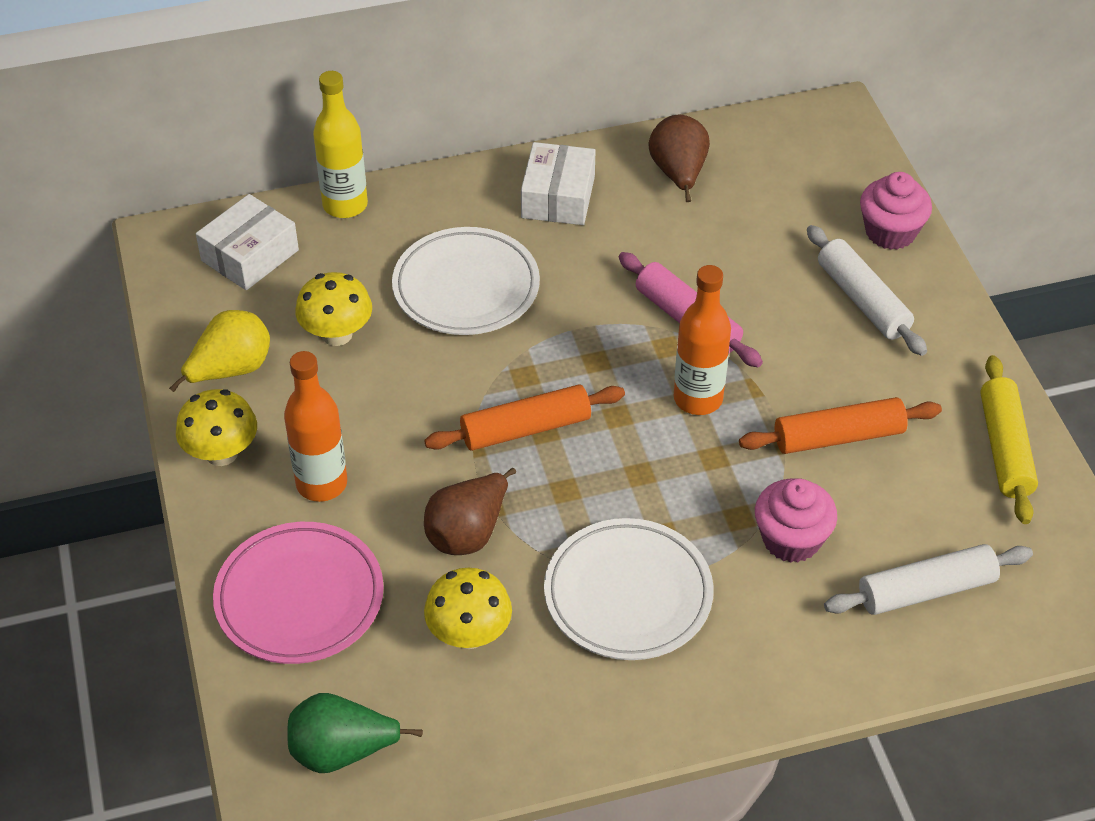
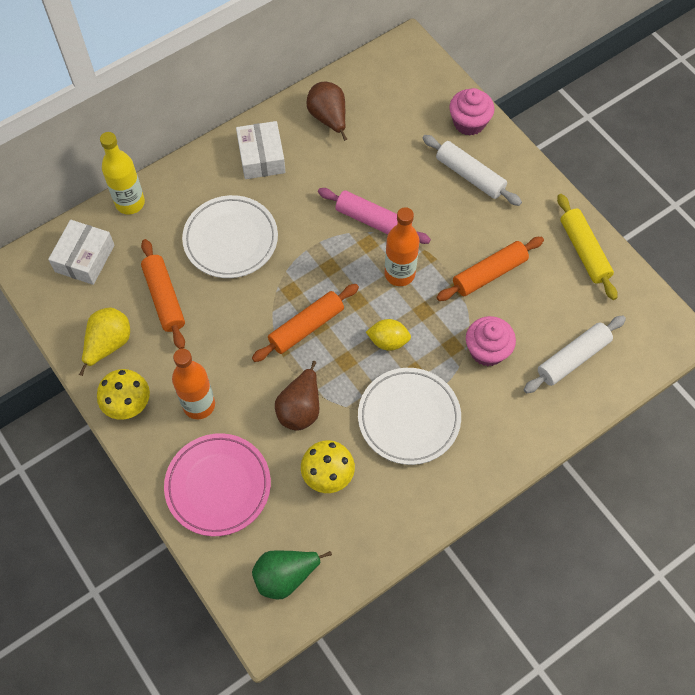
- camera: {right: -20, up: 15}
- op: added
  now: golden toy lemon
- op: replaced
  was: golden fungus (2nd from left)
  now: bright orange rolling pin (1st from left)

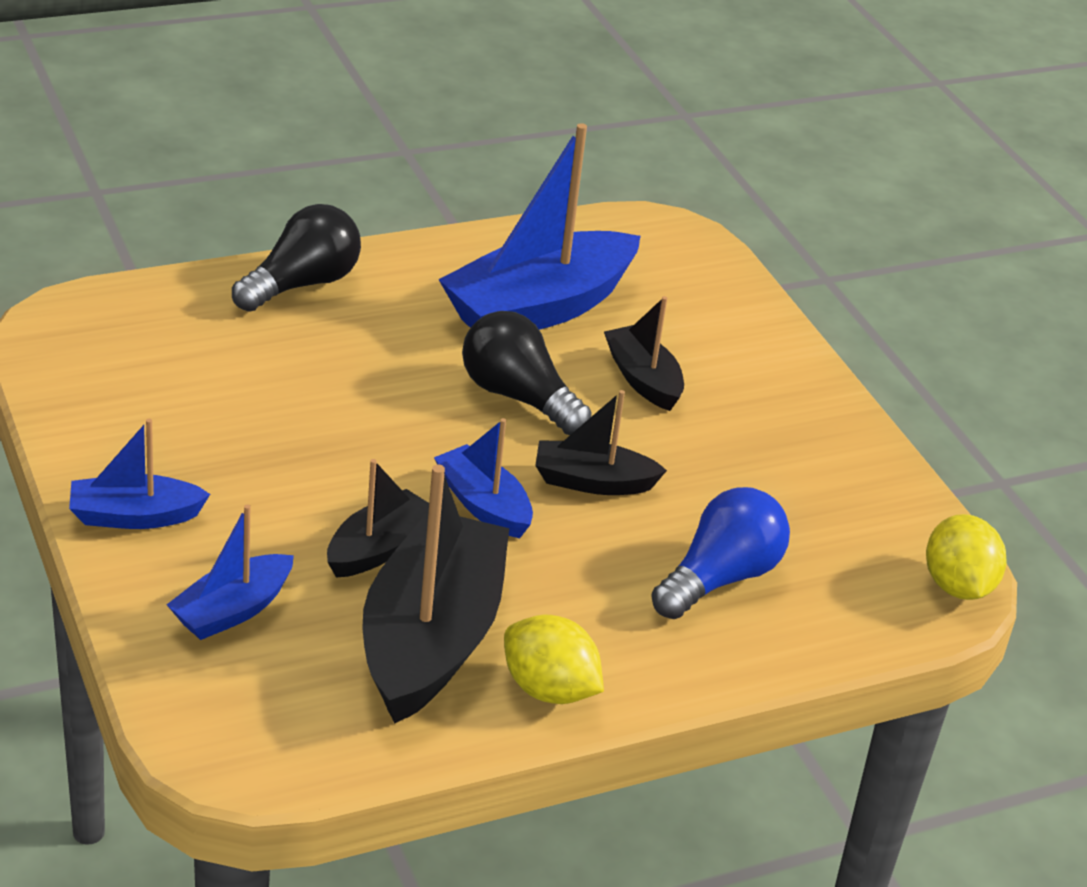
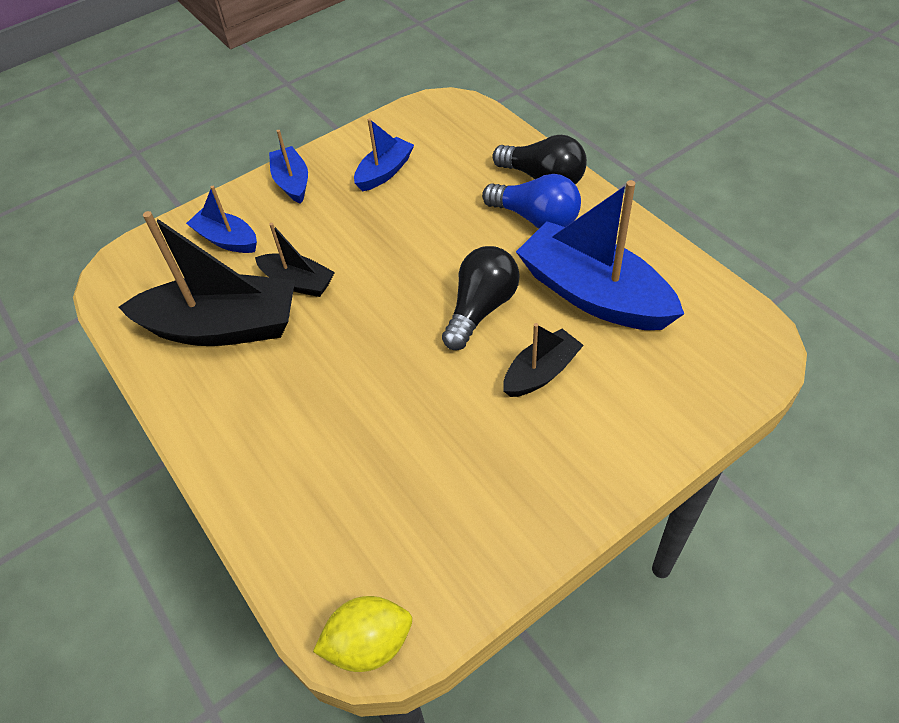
- camera: {right: 85, up: 15}
- op: removed
  was: golden toy lemon (1st from left)
- op: removed
  was: black toy boat (3rd from left)
- op: moved
  was: royal blue toy boat (3rd from left)
- op: moved
  was: royal blue lightbulb

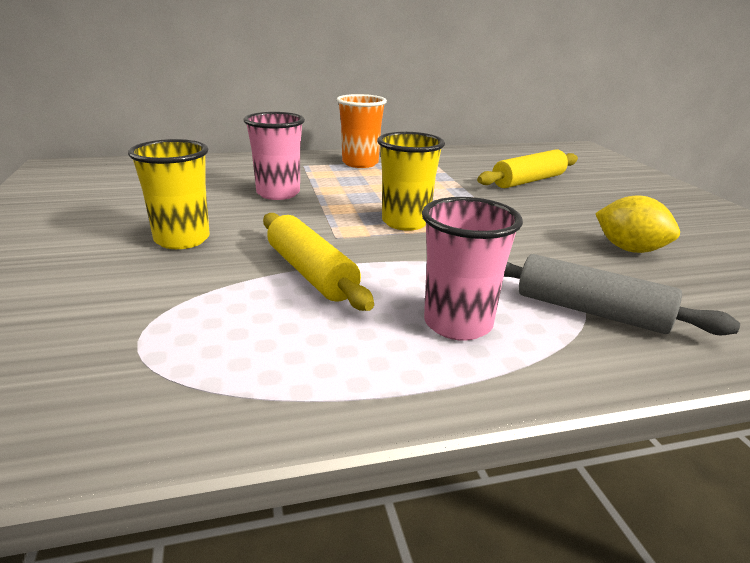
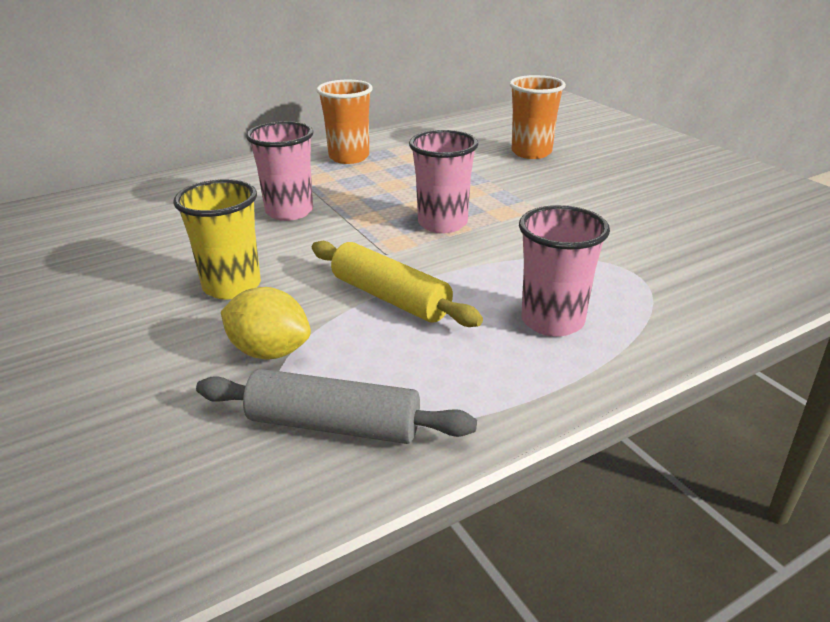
- camera: {right: -15, up: 5}
- op: moved
  was: grey rolling pin
- op: moved
  was: golden toy lemon
- op: replaced
  was: golden rolling pin (2nd from left)
  now: bright orange beaker (2nd from left)
- op: recoloured
  was: golden beaker (2nd from left)
  now: rose-pink beaker (2nd from left)

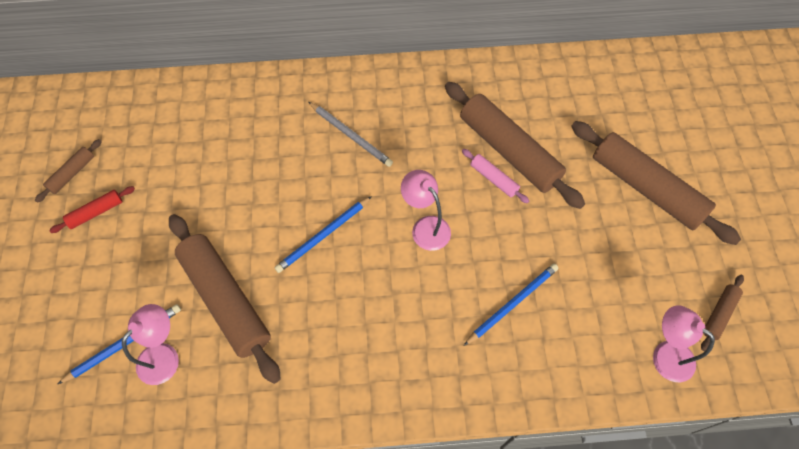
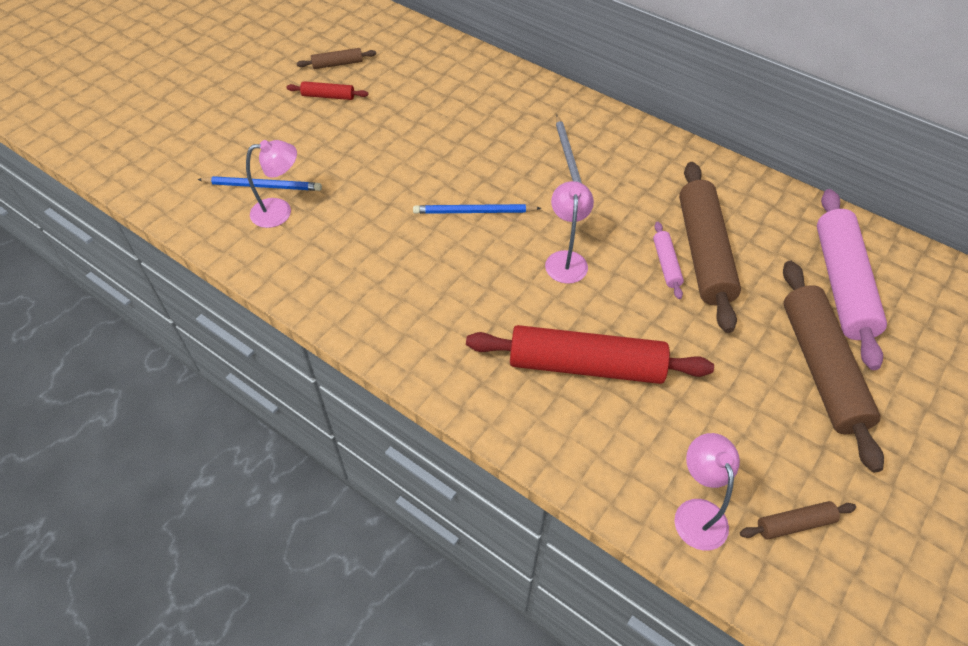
- camera: {right: 40, up: -10}
- op: removed
  was: russet rolling pin (2nd from left)
- op: added
  now: rose-pink rolling pin (2nd from left)
- op: replaced
  was: royal blue lead pencil (3rd from left)
  now: scarlet rolling pin (2nd from left)

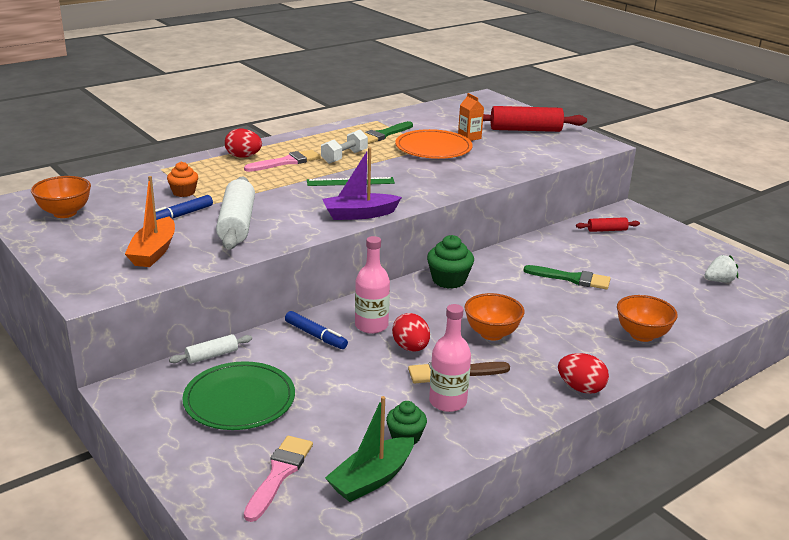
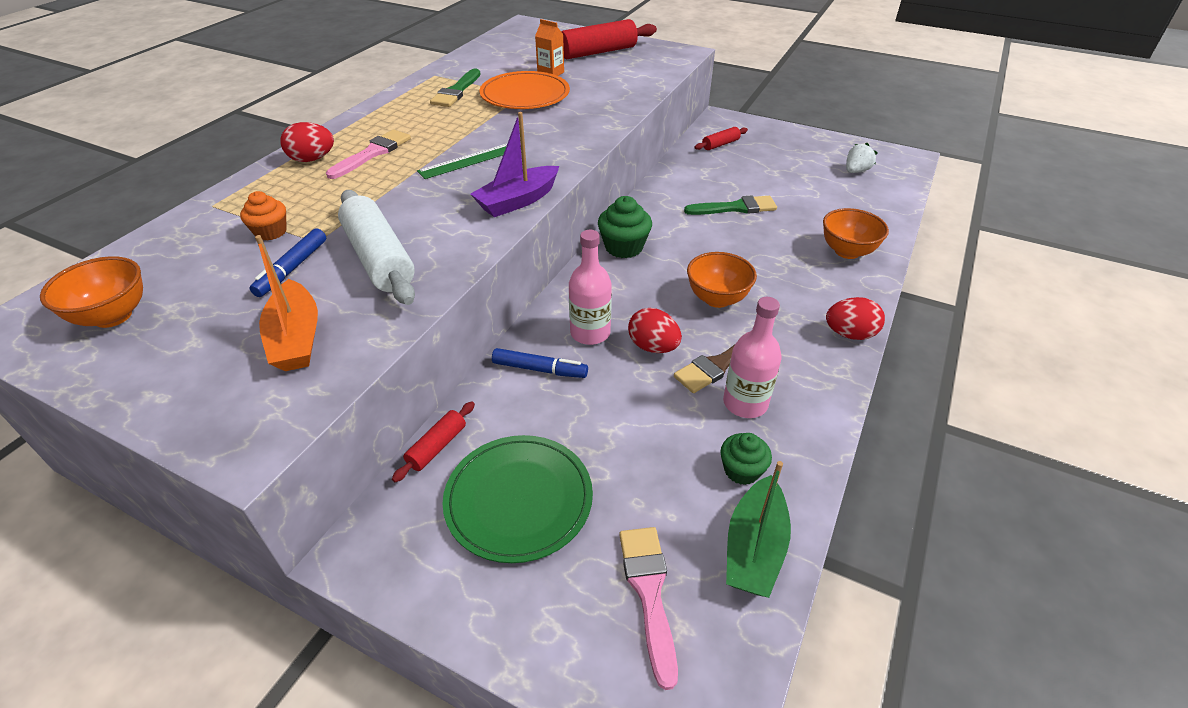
- camera: {right: -25, up: 15}
- op: removed
  was: snow-white free weight
- op: recoloured
  was: snow-white rolling pin (1st from left)
  now: scarlet rolling pin (1st from left)

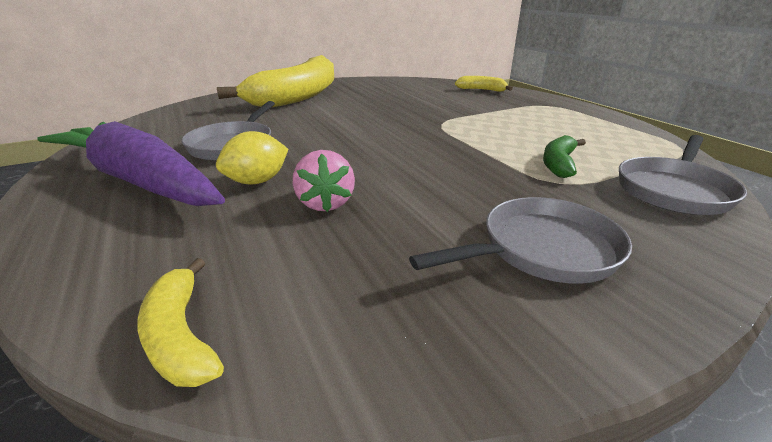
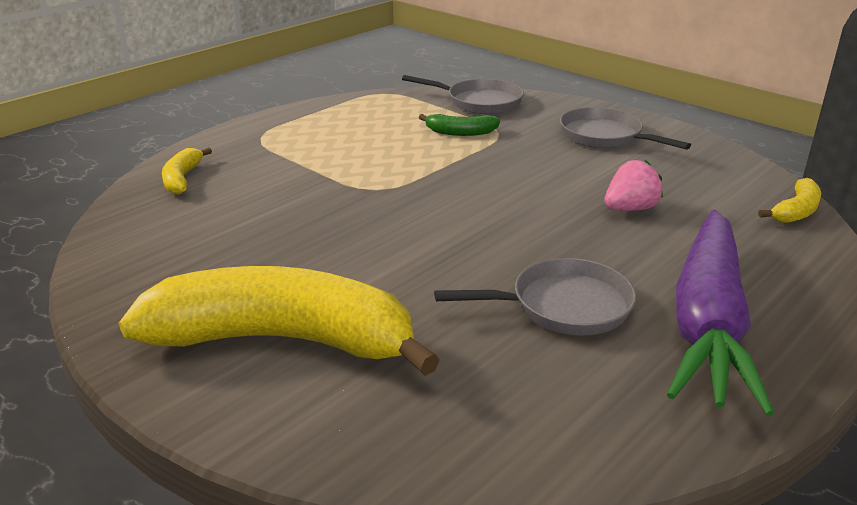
- camera: {right: -110, up: 0}
- op: removed
  was: golden toy lemon

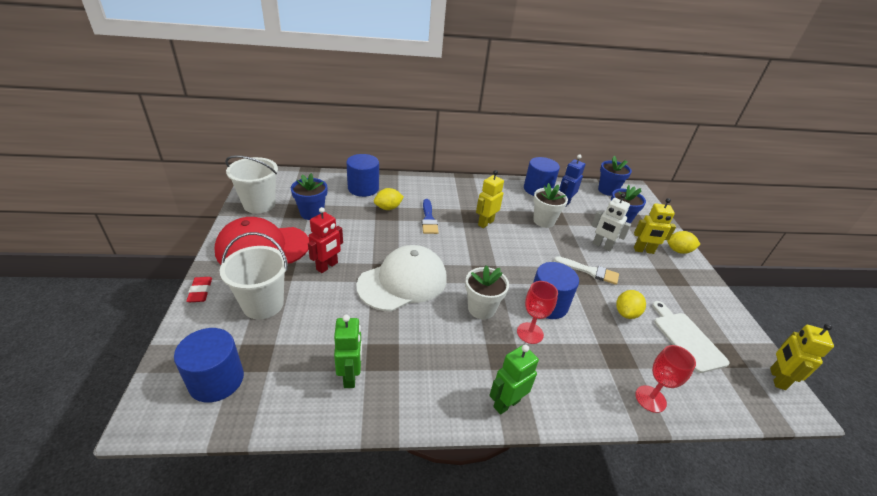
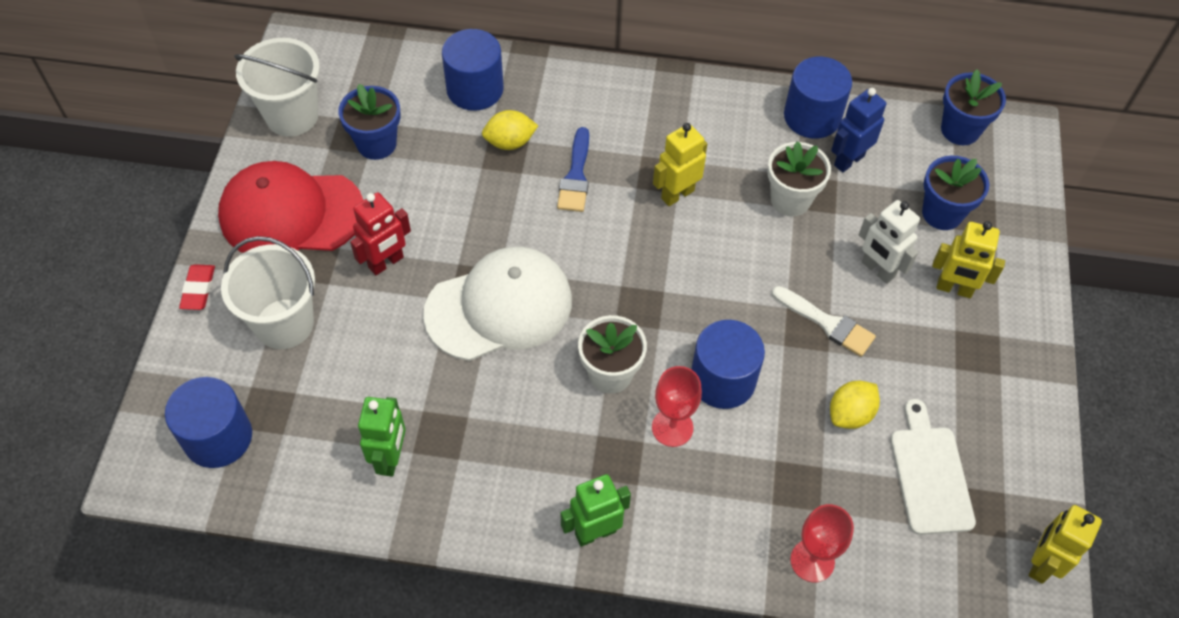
- camera: {right: 15, up: 20}
- op: removed
  was: golden toy lemon (3rd from left)

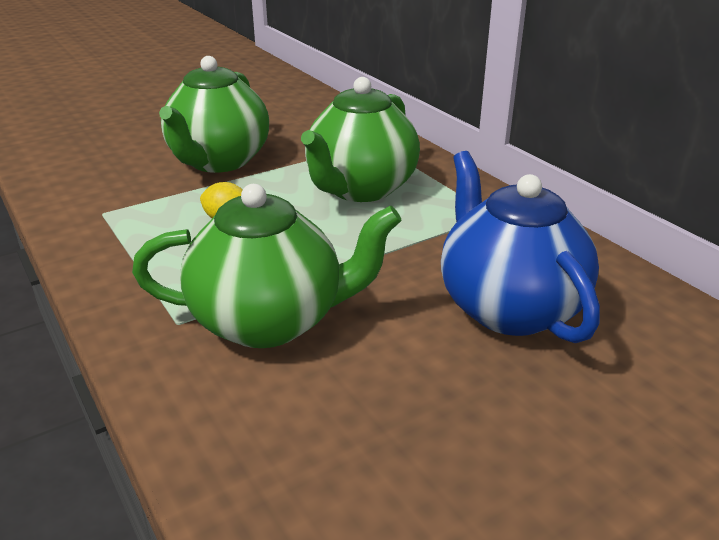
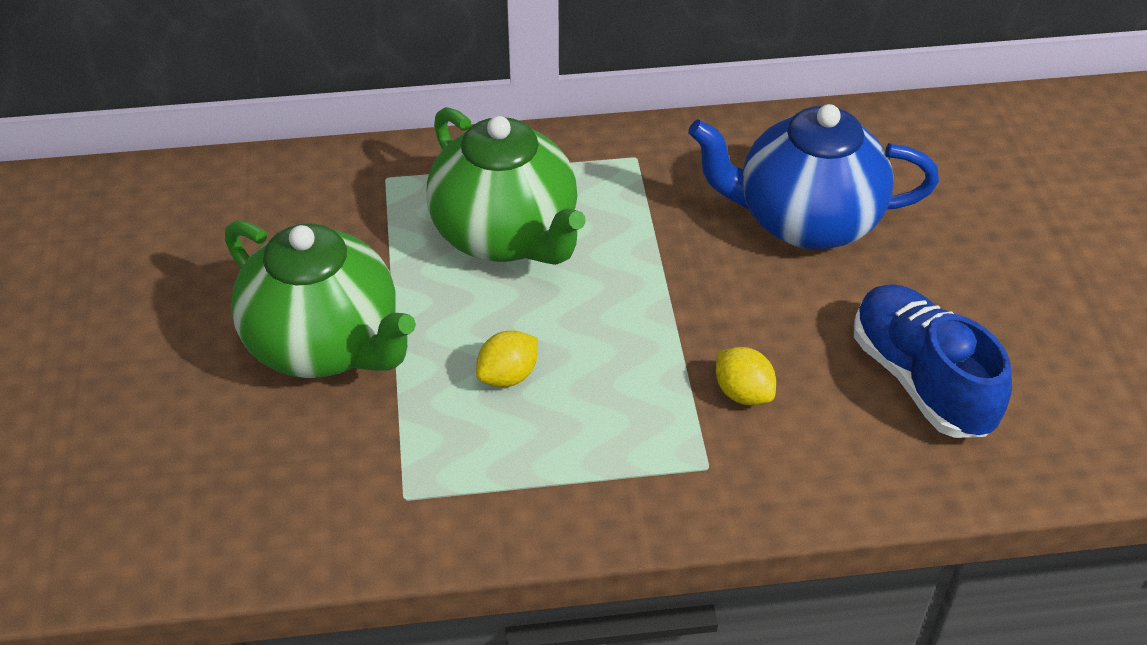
- camera: {right: -65, up: 15}
- op: added
  now: royal blue sneaker
- op: replaced
  was: leaf-green tea pot (2nd from left)
  now: golden toy lemon (2nd from left)

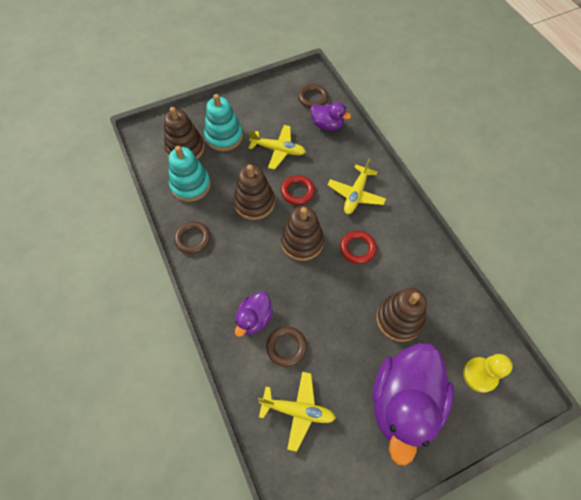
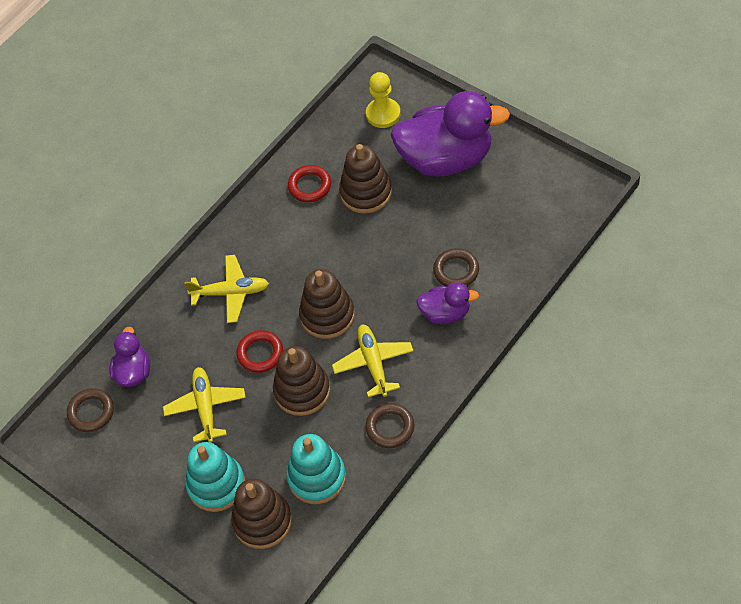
- camera: {right: -110, up: -5}
- op: moved
  was: golden plane (2nd from left in the first image)
  now: golden plane (3rd from left)
- op: moved
  was: scarlet hoop (2nd from left)

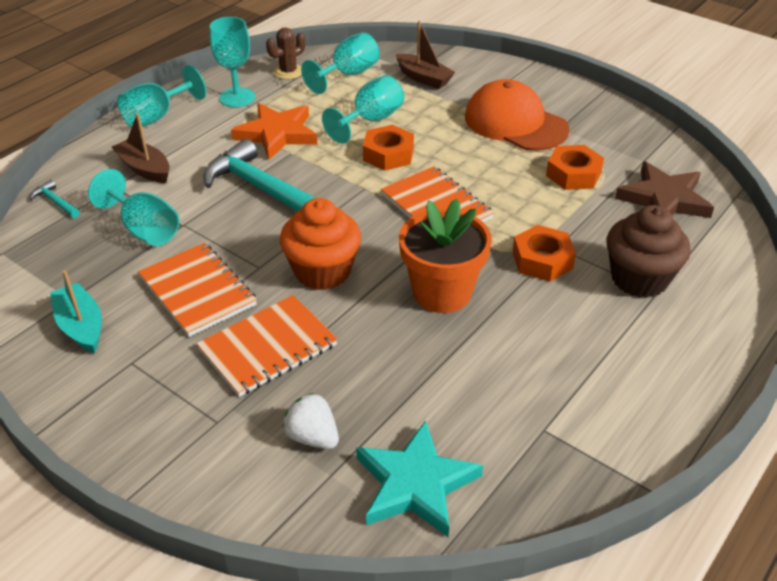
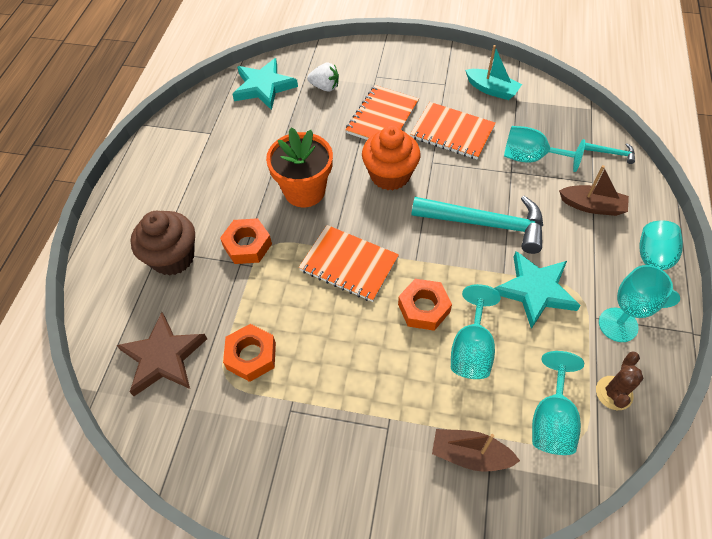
- camera: {right: 155, up: 15}
- op: removed
  was: bright orange baseball cap
- op: recoloured
  was: bright orange star shape
  now: aqua star shape (2nd from left)

